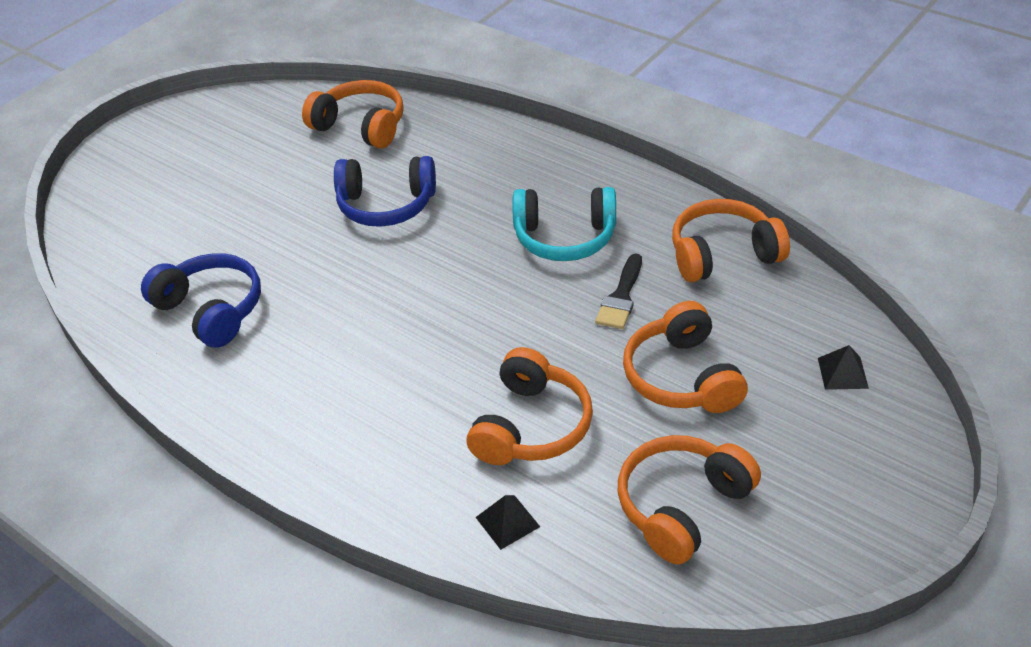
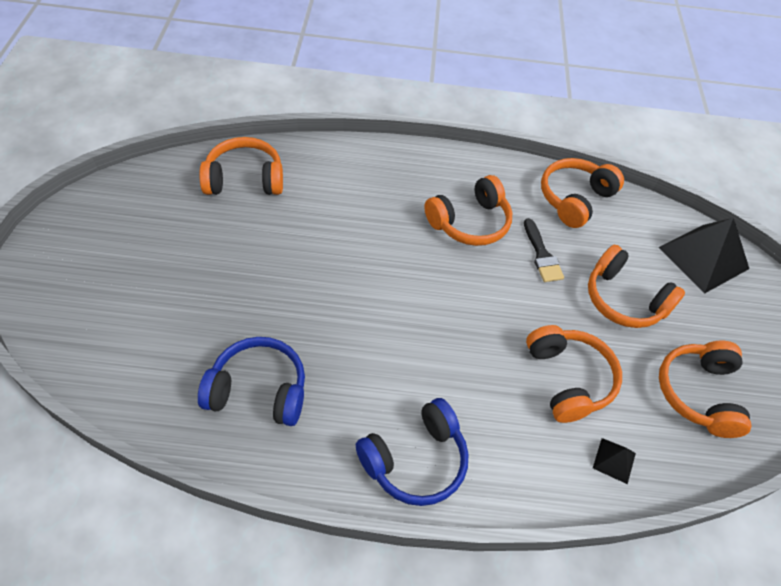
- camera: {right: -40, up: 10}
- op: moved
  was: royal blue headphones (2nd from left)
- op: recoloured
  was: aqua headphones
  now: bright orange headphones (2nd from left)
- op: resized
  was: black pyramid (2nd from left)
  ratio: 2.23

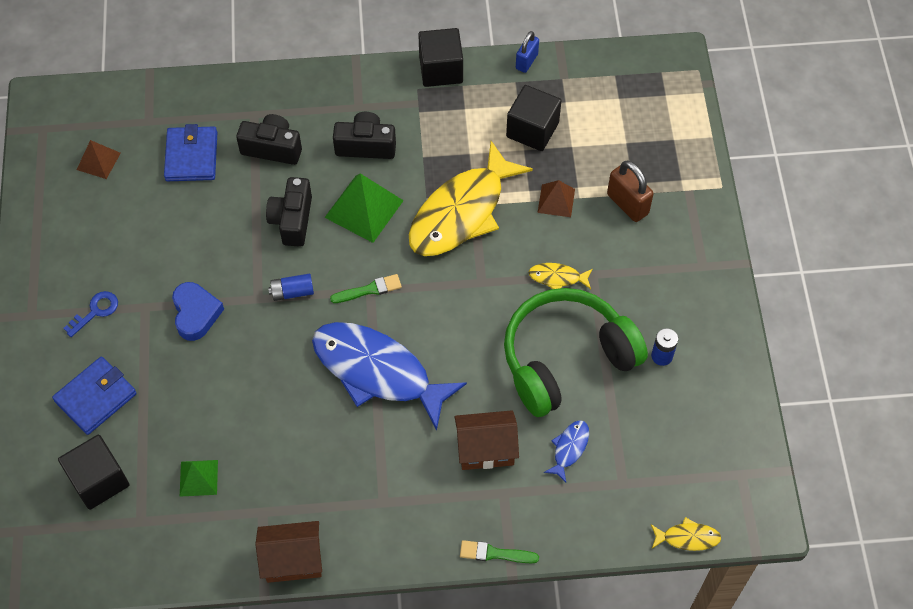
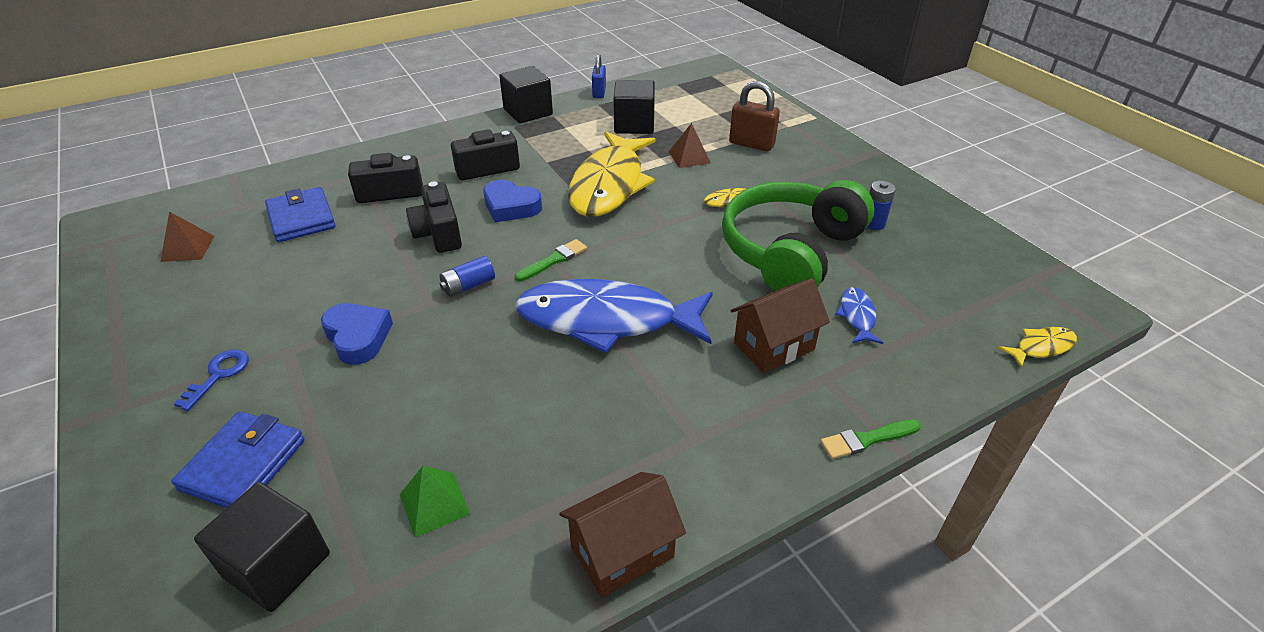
- camera: {right: -25, up: -20}
- op: replaced
  was: leaf-green pyramid (2nd from left)
  now: royal blue heart shape (2nd from left)

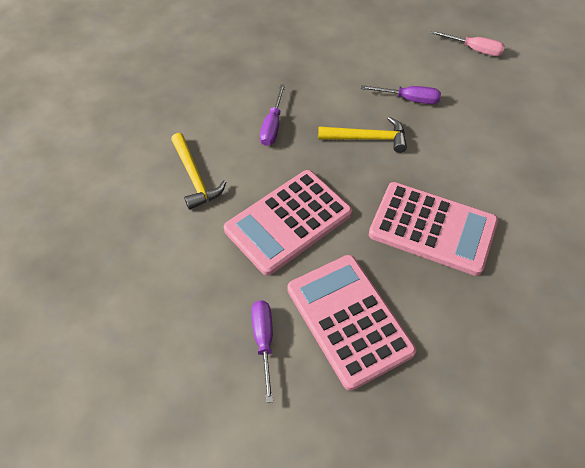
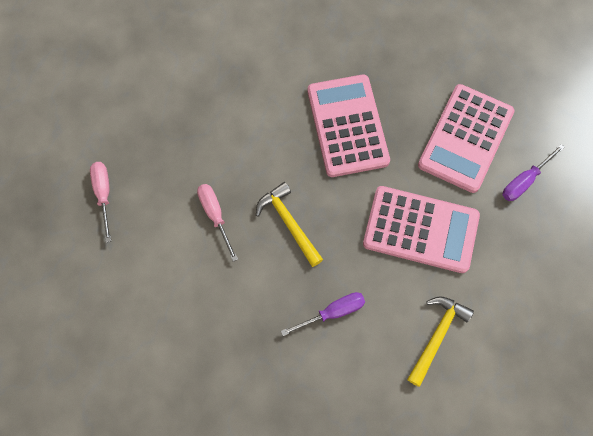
- camera: {right: -125, up: 15}
- op: recoloured
  was: violet hand screwdriver (3rd from left)
  now: rose-pink hand screwdriver (2nd from left)

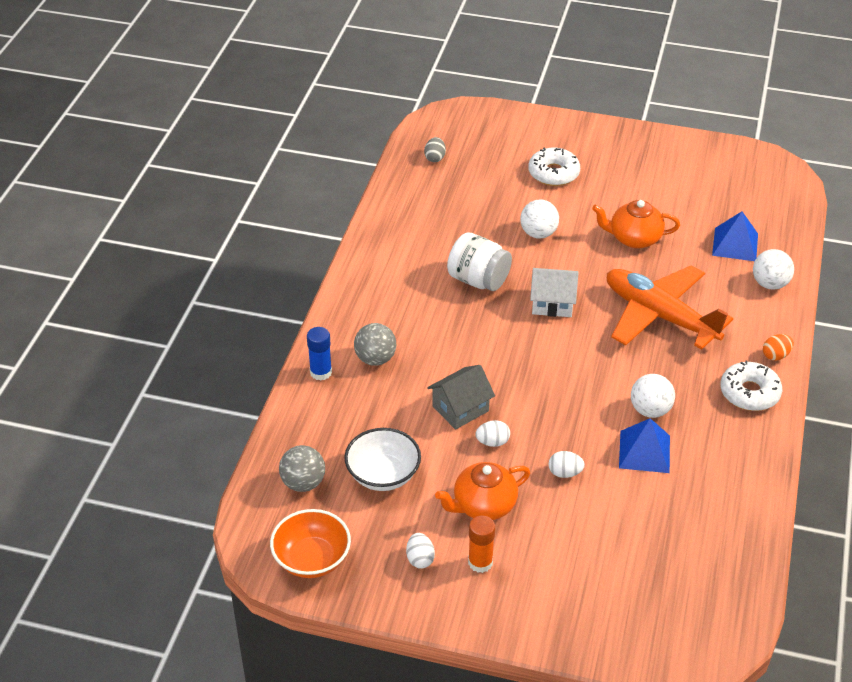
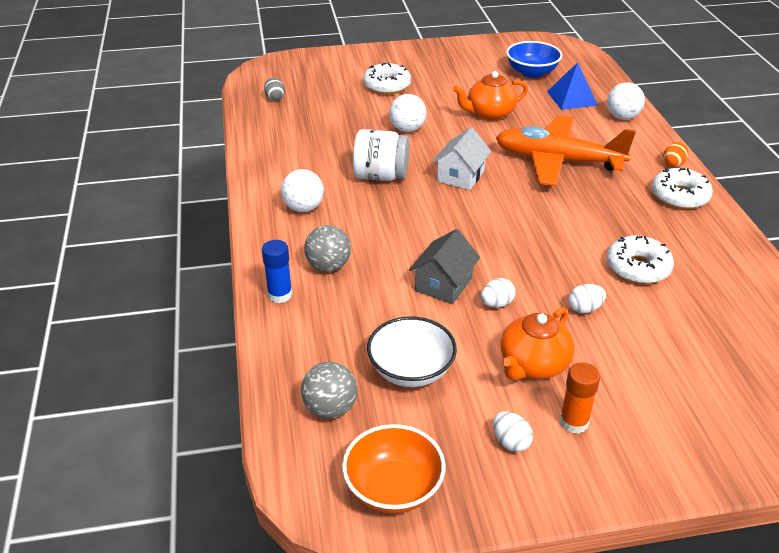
- camera: {right: -25, up: -5}
- op: added
  now: royal blue bowl
- op: moved
  was: snow-white play ball (2nd from left in the first image)
  now: snow-white play ball (1st from left)
- op: replaced
  was: royal blue pyramid (1st from left)
  now: snow-white glazed donut (2nd from left)
- op: turned
  was: snow-white house
  clockwise: -45

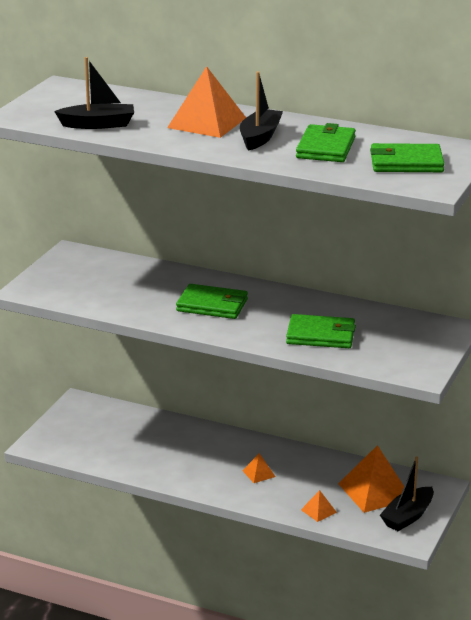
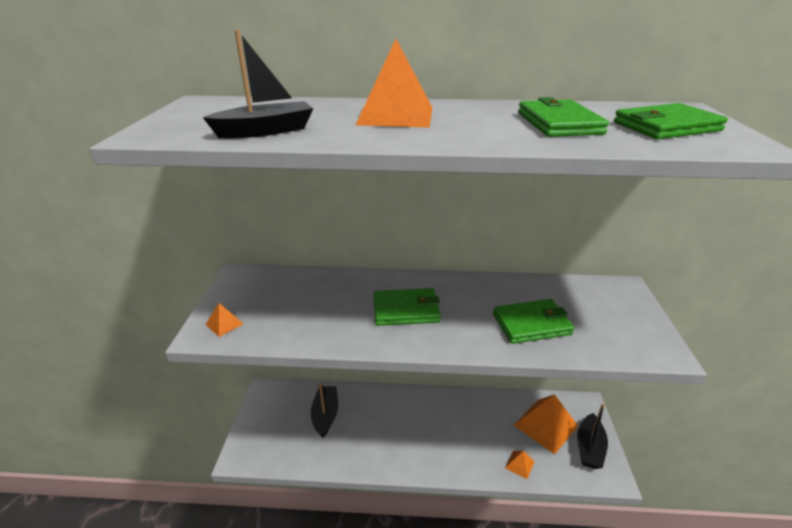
- camera: {right: -20, up: 5}
- op: moved
  was: black toy boat (2nd from left)
- op: moved
  was: bright orange pyramid (2nd from left in the first image)
  now: bright orange pyramid (1st from left)

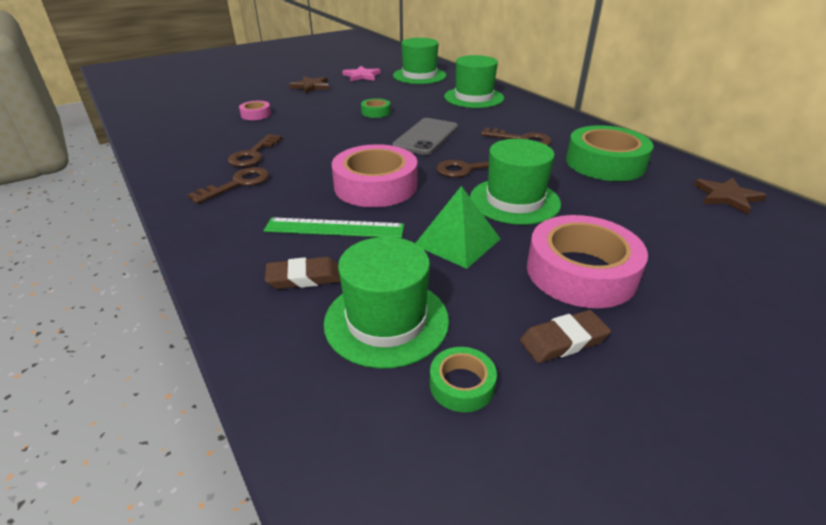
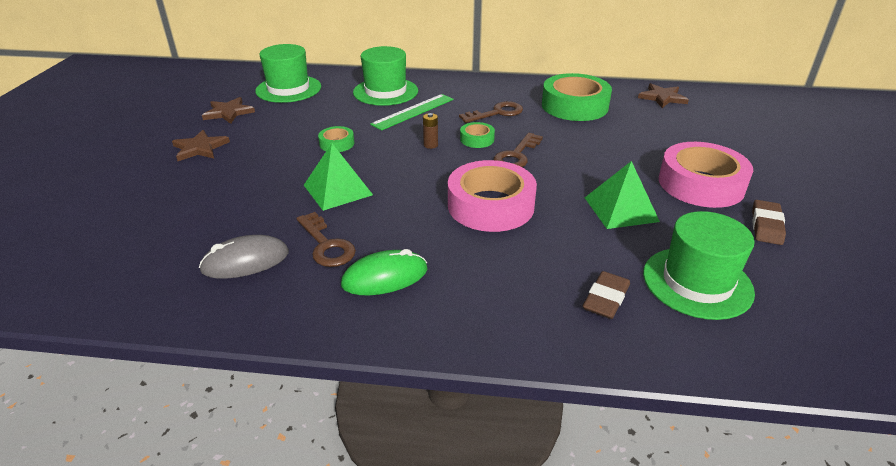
- camera: {right: -50, up: 0}
- op: removed
  was: rose-pink tape (1st from left)
- op: removed
  was: leaf-green hat (4th from left)
- op: added
  now: grey PC mouse
- op: added
  now: leaf-green pyramid (1st from left)
- op: moved
  was: leaf-green straightedge
- op: moved
  was: leaf-green tape (2nd from left)
- op: replaced
  was: russet latchkey (1st from left)
  now: leaf-green PC mouse
- op: replaced
  was: grey smartphone
  now: russet battery
- op: recoloured
  was: rose-pink star shape
  now: russet star shape (2nd from left)

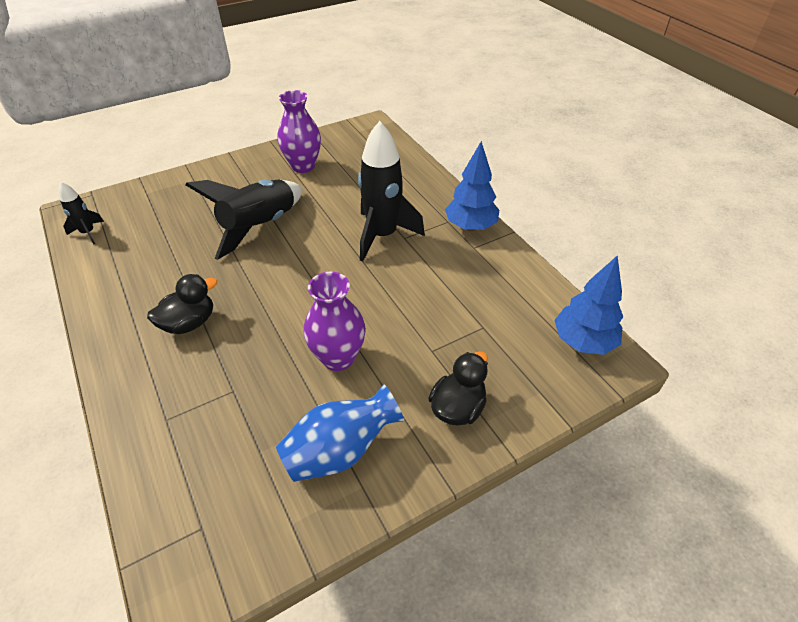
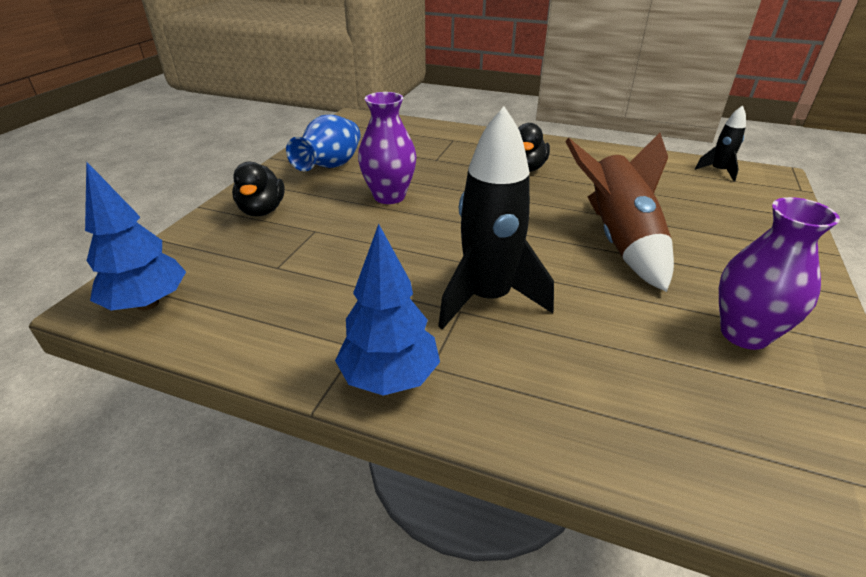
- camera: {right: 140, up: -10}
- op: recoloured
  was: black spaceship (2nd from left)
  now: russet spaceship

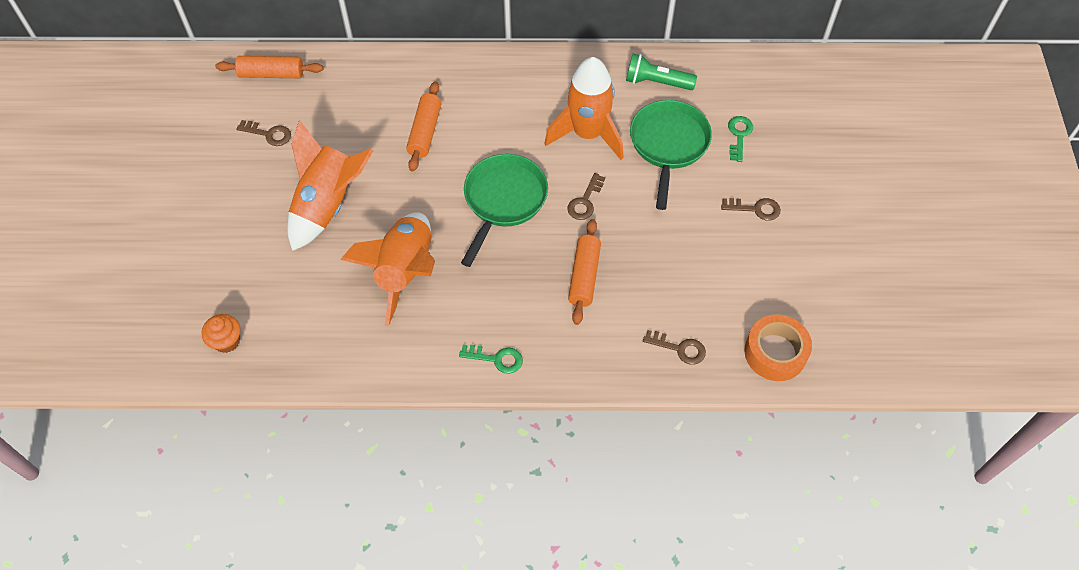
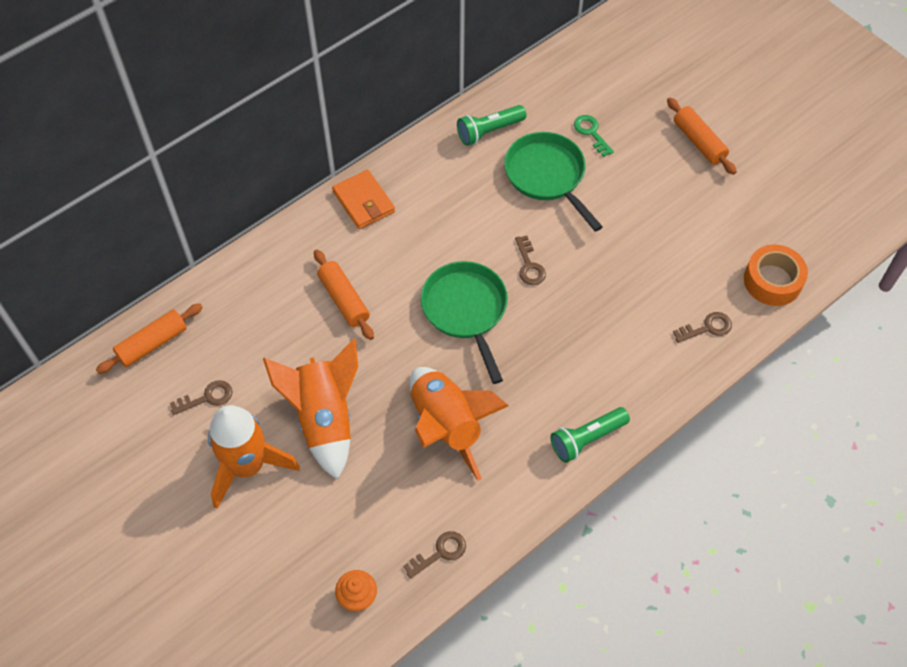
- camera: {right: -40, up: 0}
- op: added
  now: bright orange billfold
- op: moved
  was: bright orange spaceship (3rd from left in the first image)
  now: bright orange spaceship (1st from left)
- op: moved
  was: bright orange rolling pin (3rd from left)
- op: moved
  was: russet latchkey (4th from left in the first image)
  now: russet latchkey (2nd from left)
- op: replaced
  was: leaf-green latchkey (1st from left)
  now: leaf-green pocket torch (2nd from left)

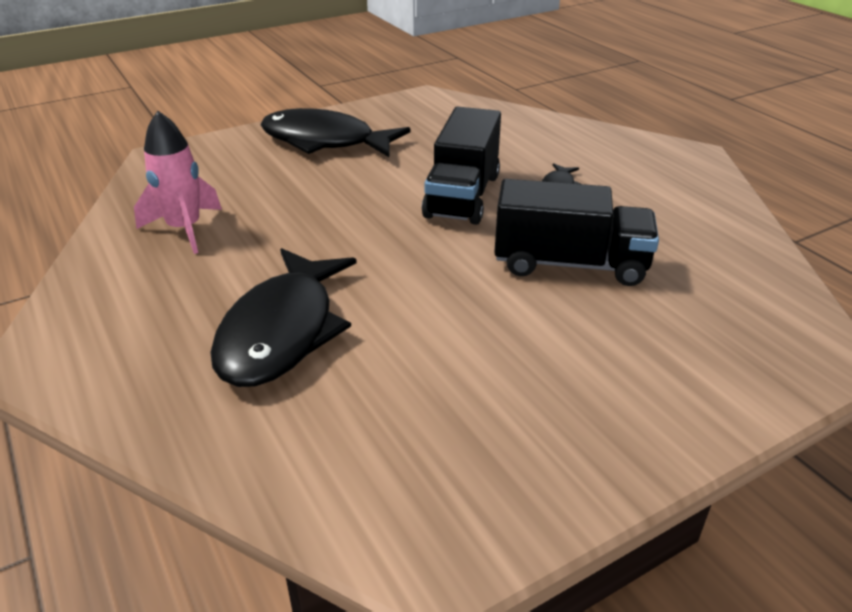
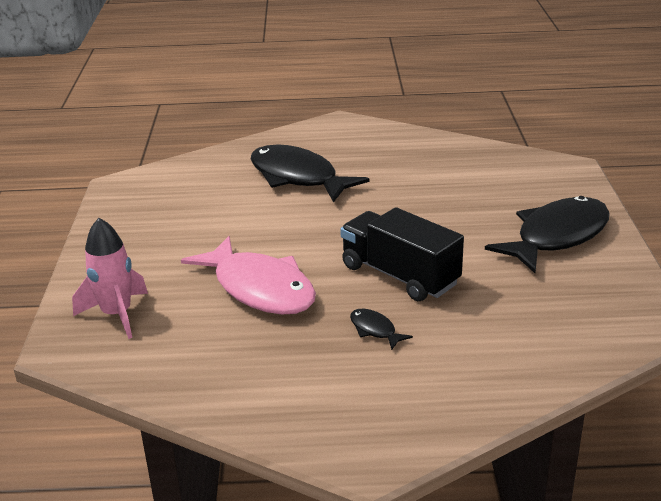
- camera: {right: 120, up: -5}
- op: moved
  was: rose-pink spaceship
- op: replaced
  was: black truck (2nd from left)
  now: rose-pink toy fish

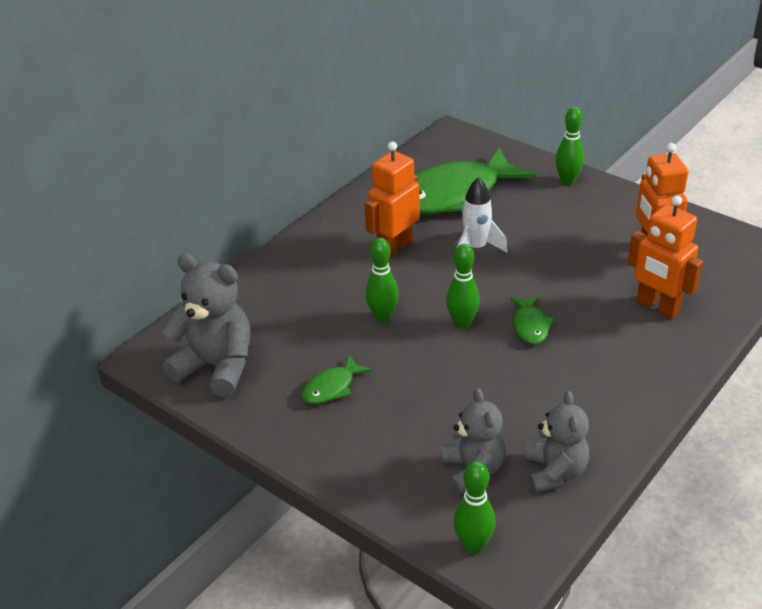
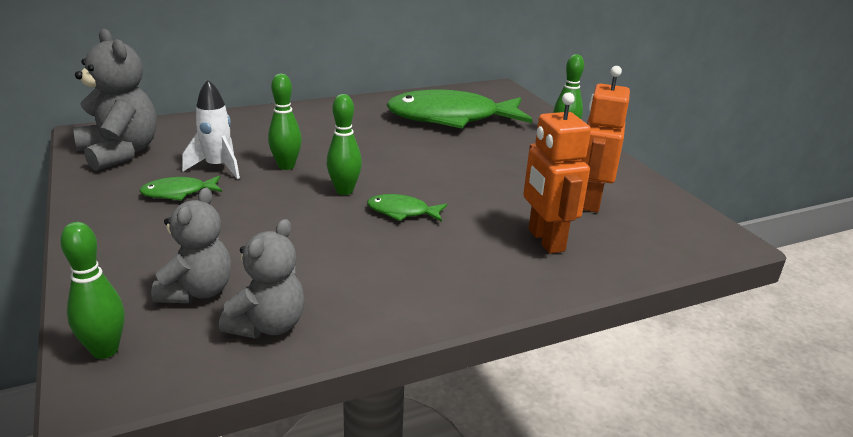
- camera: {right: 25, up: -10}
- op: removed
  was: bright orange toy robot (1st from left)
- op: moved
  was: snow-white spaceship
- op: turned
  was: leaf-green toy fish (3rd from left in the first image)
  clockwise: 75

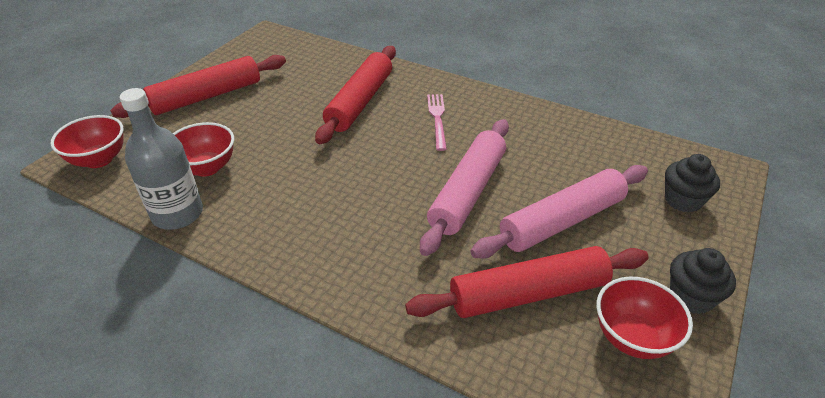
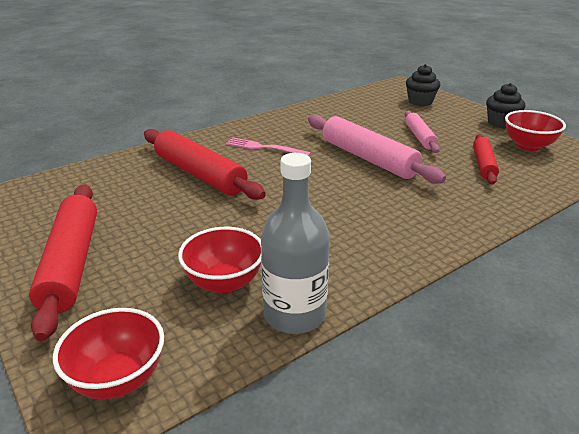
- camera: {right: -65, up: -10}
- op: resized
  was: scarlet rolling pin (3rd from left)
  ratio: 0.57
- op: resized
  was: rose-pink rolling pin (2nd from left)
  ratio: 0.57

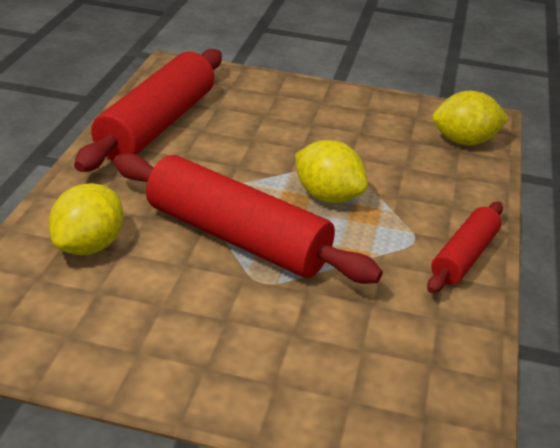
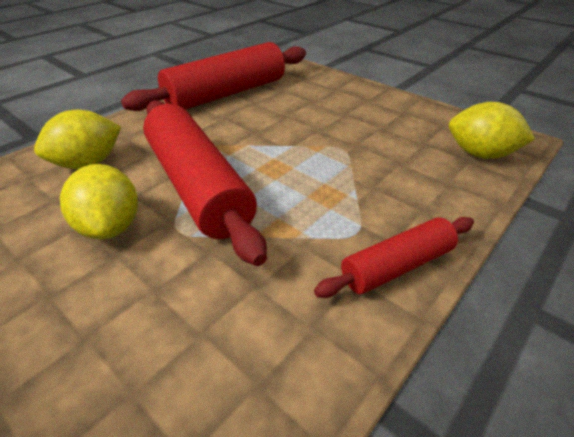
- camera: {right: 30, up: 5}
- op: moved
  was: golden toy lemon (2nd from left)

